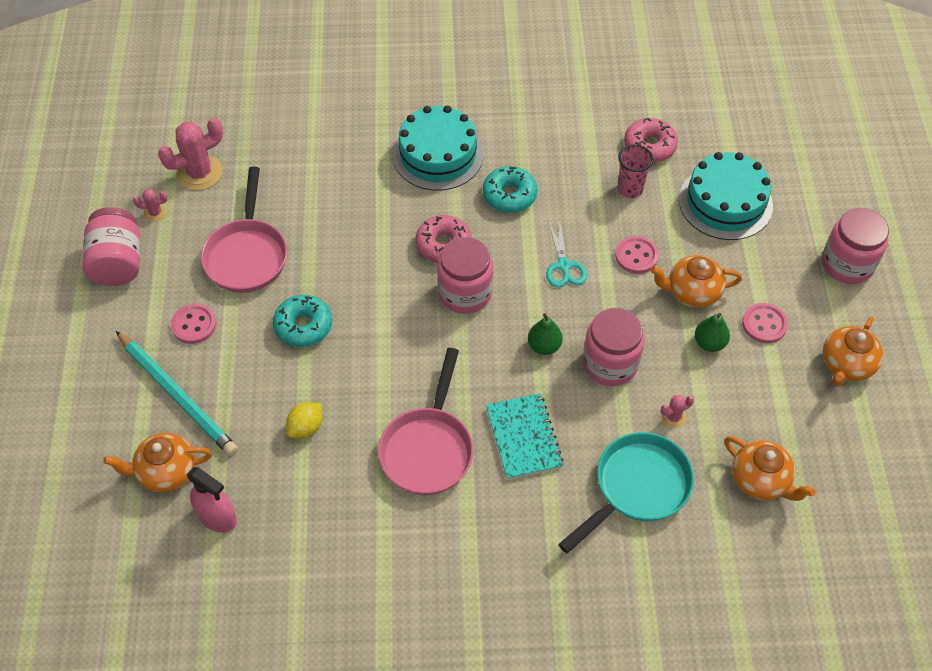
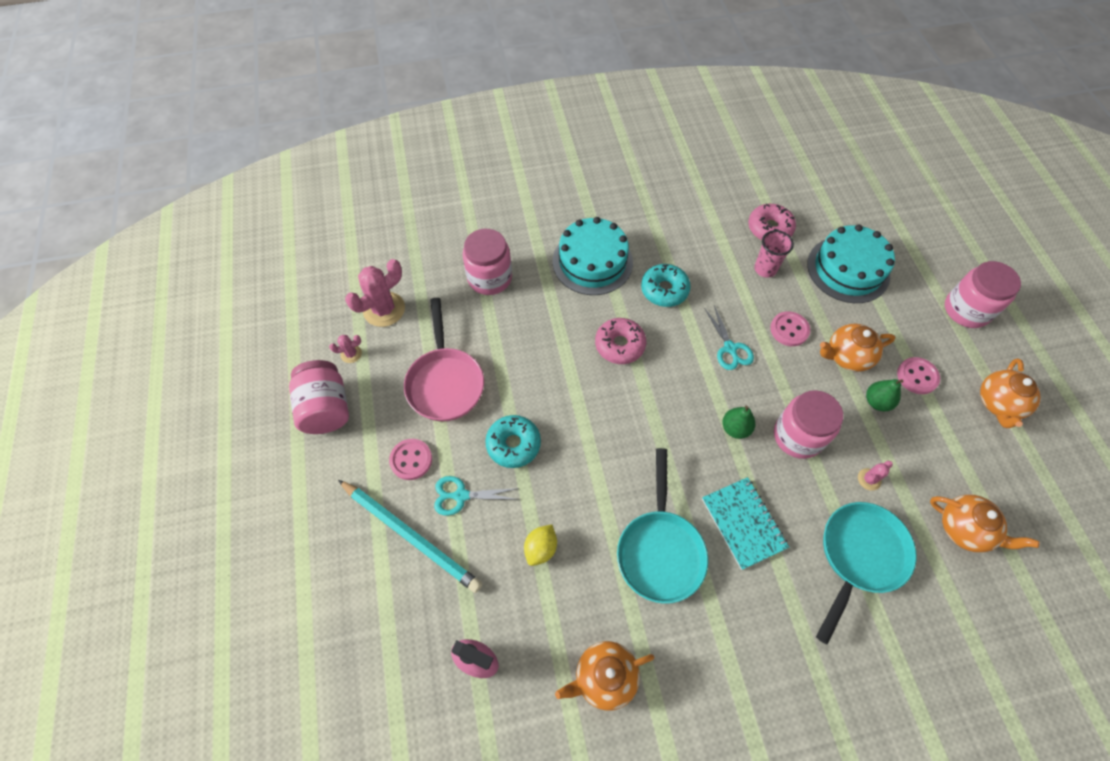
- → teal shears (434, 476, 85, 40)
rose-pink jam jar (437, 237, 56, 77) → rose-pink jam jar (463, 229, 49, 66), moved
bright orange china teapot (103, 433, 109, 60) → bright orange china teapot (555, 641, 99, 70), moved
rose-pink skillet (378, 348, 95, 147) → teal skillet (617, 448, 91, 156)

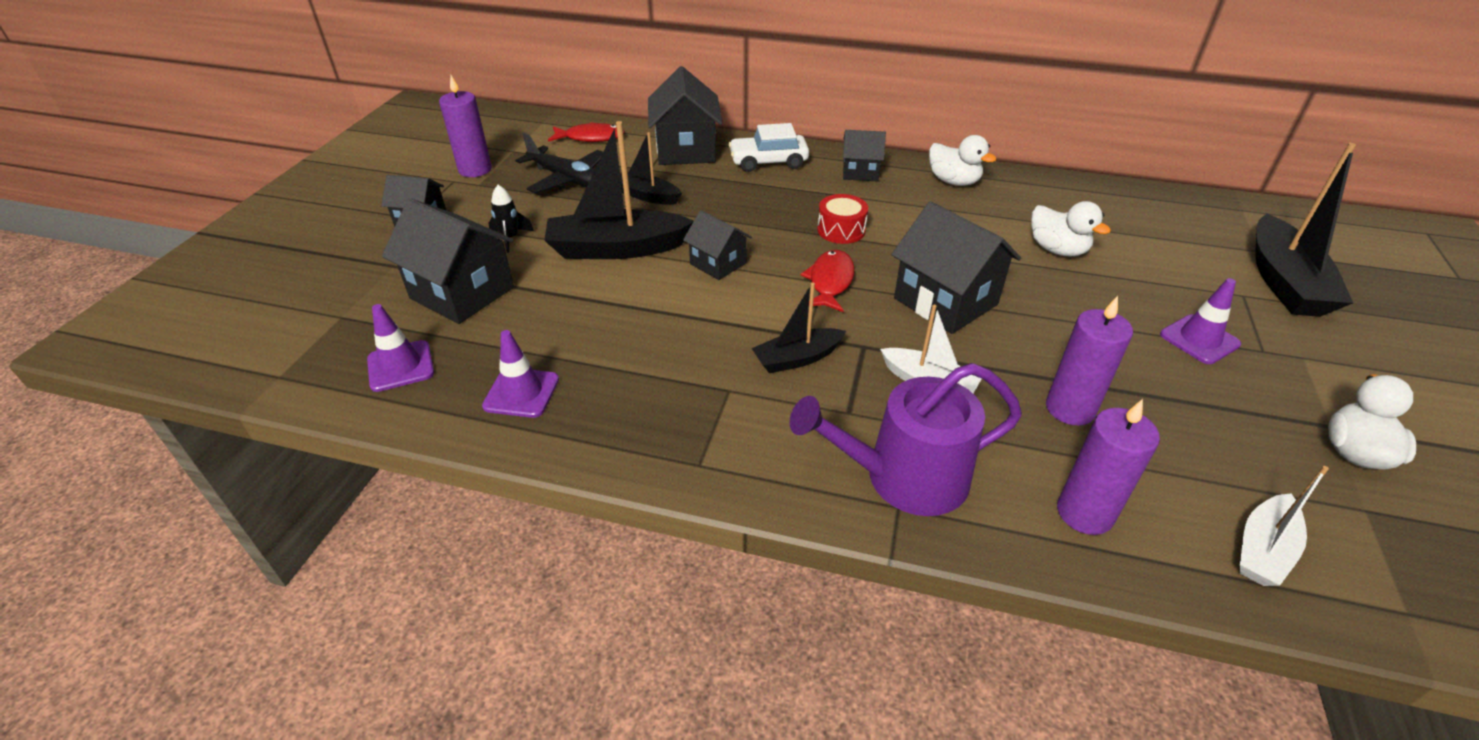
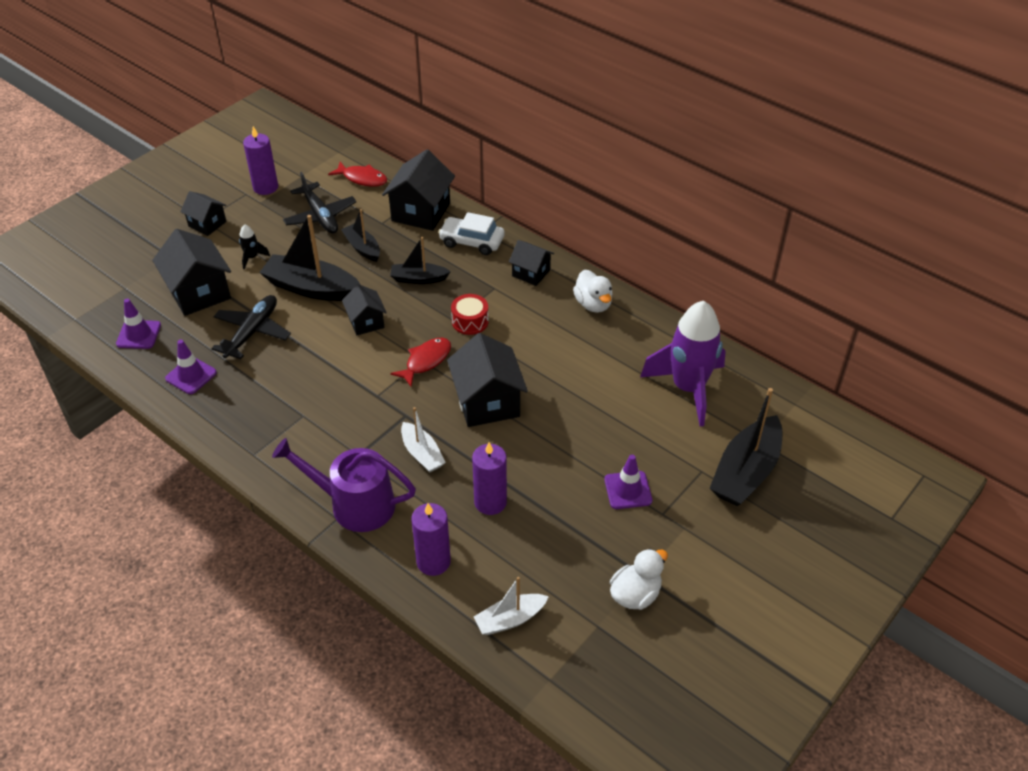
- → jet-black toy plane (212, 295, 79, 64)
jet-black toy boat (751, 282, 95, 91) → jet-black toy boat (390, 237, 61, 47), moved
- → violet toy rocket (640, 301, 86, 126)
pure white duck (1031, 201, 80, 55) → -

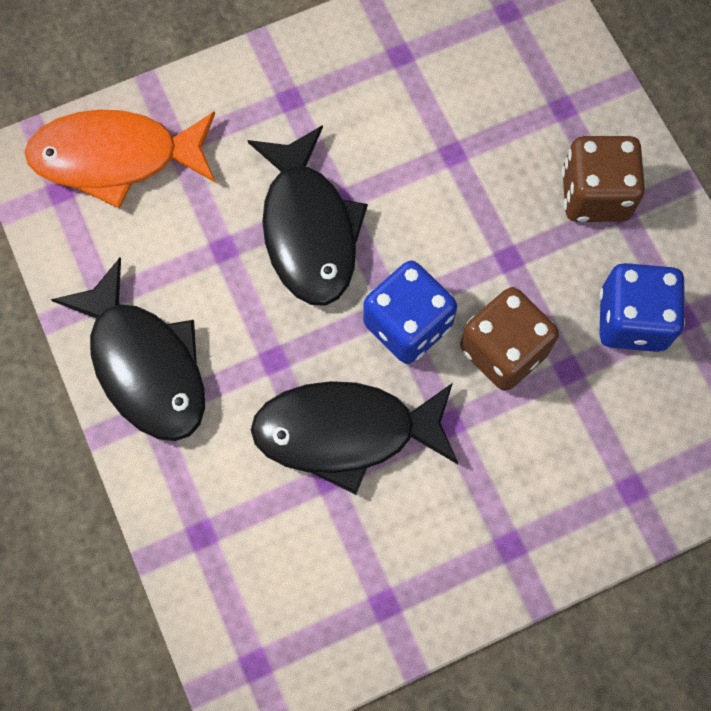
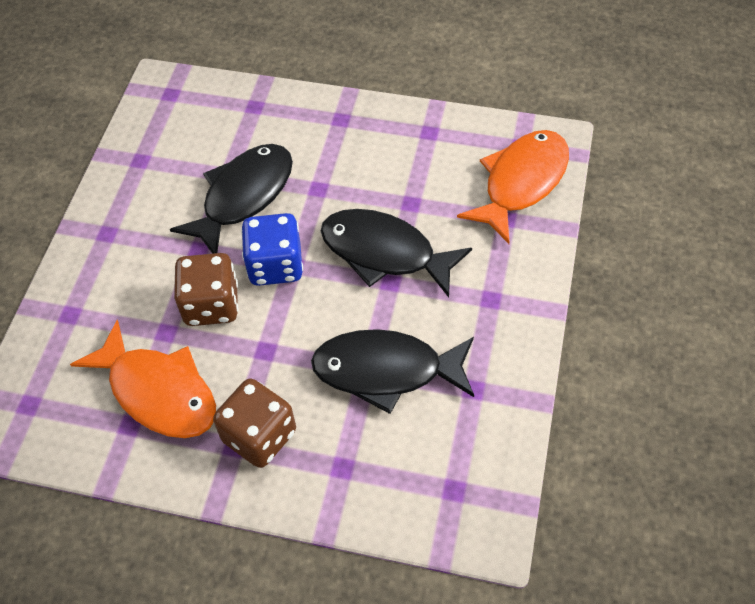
blue dice (599, 263, 86, 89) → bright orange fish (70, 320, 146, 118)
jet-black fish (51, 258, 154, 183) → jet-black fish (311, 329, 163, 85), moved

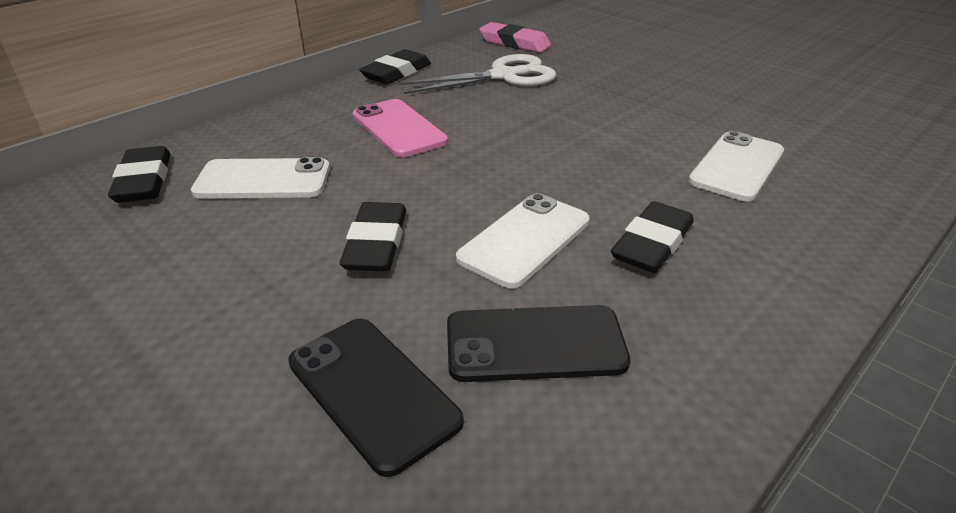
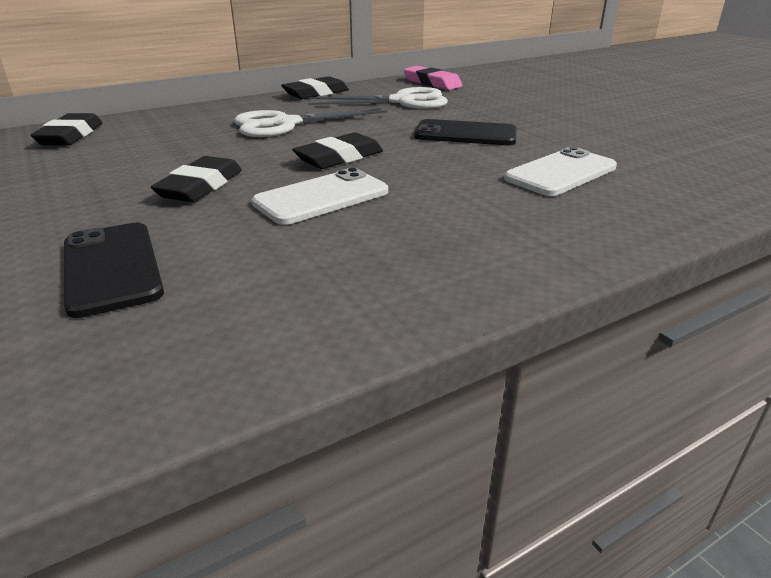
rose-pink phone (353, 99, 95, 58) → pure white shears (234, 108, 153, 29)
jet-black eraser (611, 201, 83, 72) → jet-black eraser (292, 133, 91, 36), moved
jet-black phone (447, 305, 183, 77) → jet-black phone (415, 119, 102, 26), moved
pure white phone (191, 157, 139, 42) → -

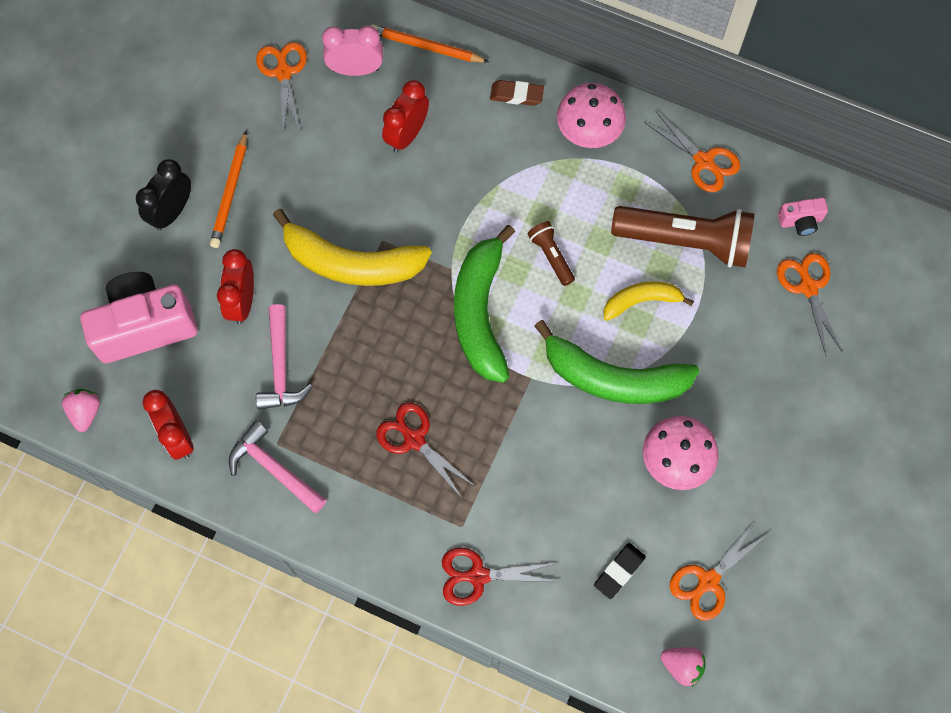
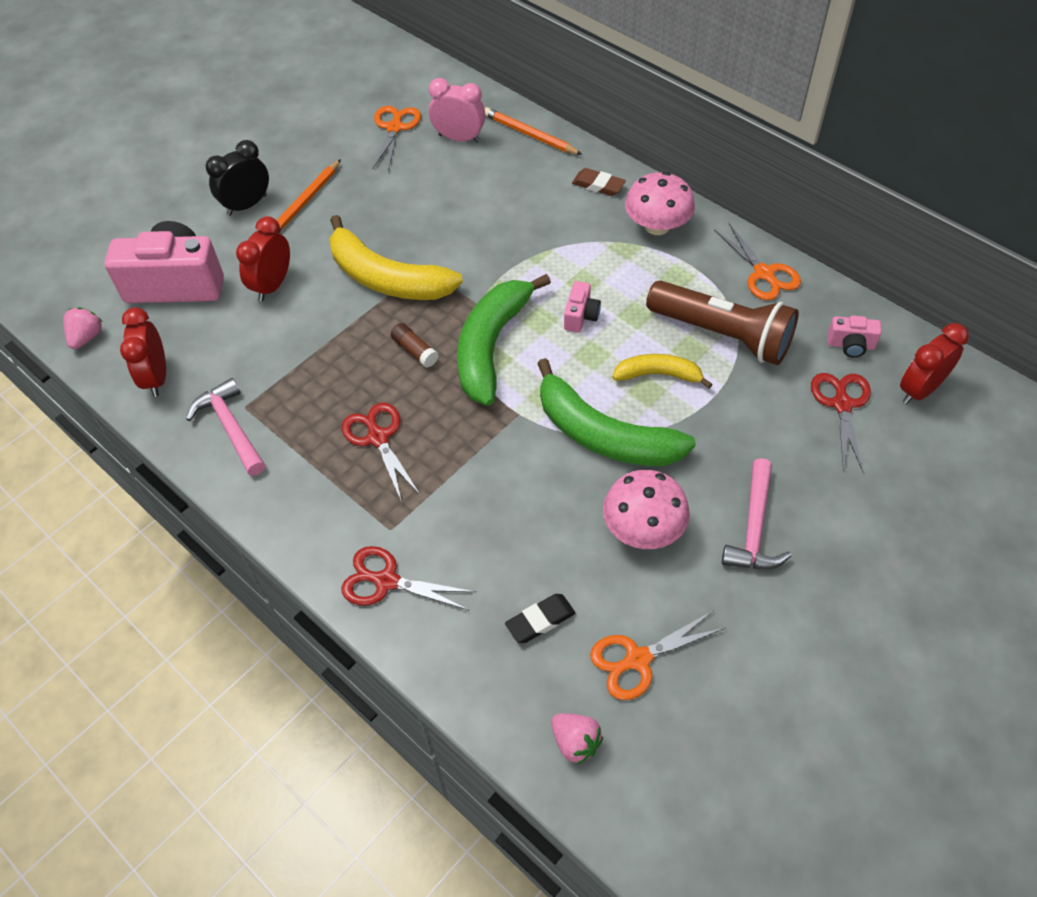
- → dark brown glue stick (391, 323, 48, 45)
dark brown flashlight (528, 221, 47, 65) → rose-pink compact camera (564, 281, 37, 52)
rose-pink claw hammer (256, 304, 57, 106) → rose-pink claw hammer (722, 458, 69, 111), moved
bright orange shears (777, 253, 66, 102) → red shears (811, 373, 60, 100)
red alarm clock (382, 80, 47, 73) → red alarm clock (900, 323, 69, 81), moved

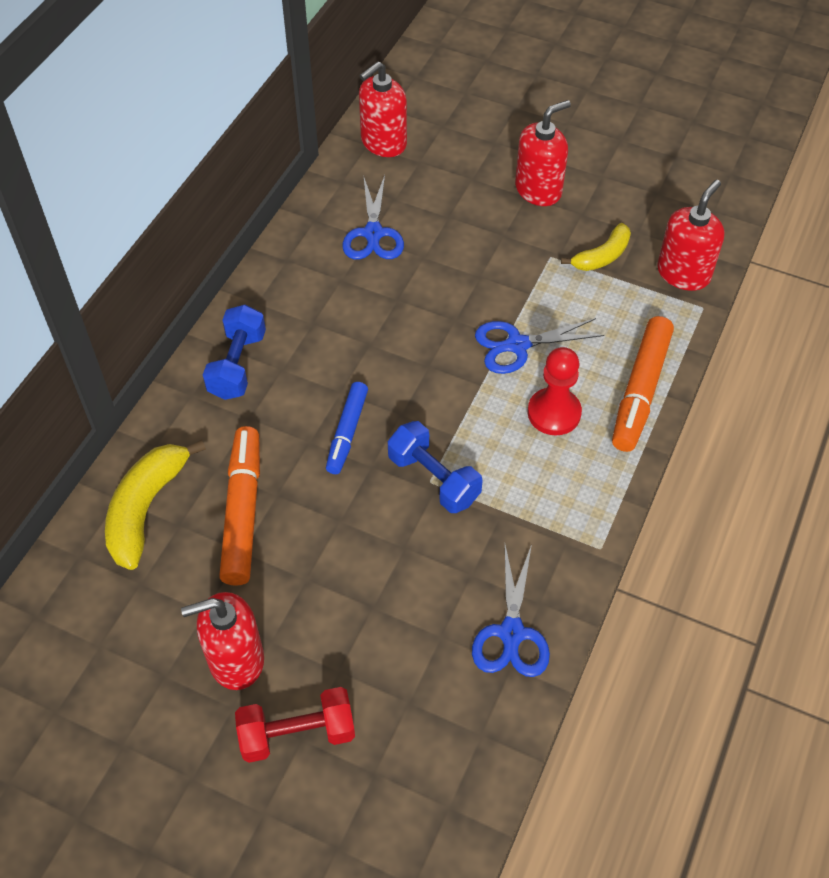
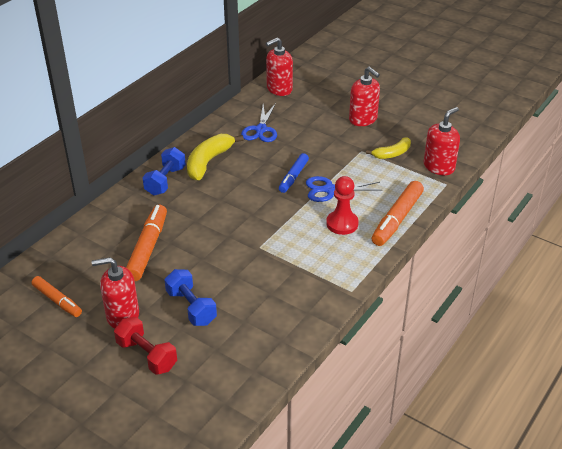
- → bright orange felt pen (32, 276, 50, 41)
red dumbbell (235, 687, 120, 76) → red dumbbell (114, 317, 63, 58), 45 degrees clockwise
blue dumbbell (388, 421, 94, 92) → blue dumbbell (165, 269, 52, 57), moved
bright yellow banana (105, 440, 101, 130) → bright yellow banana (187, 134, 57, 47), moved
blue felt pen (326, 382, 42, 92) → blue felt pen (279, 153, 30, 40), moved
red soap pump (515, 100, 56, 106) → red soap pump (349, 67, 31, 59), 75 degrees clockwise
blue shears (472, 544, 78, 133) → -

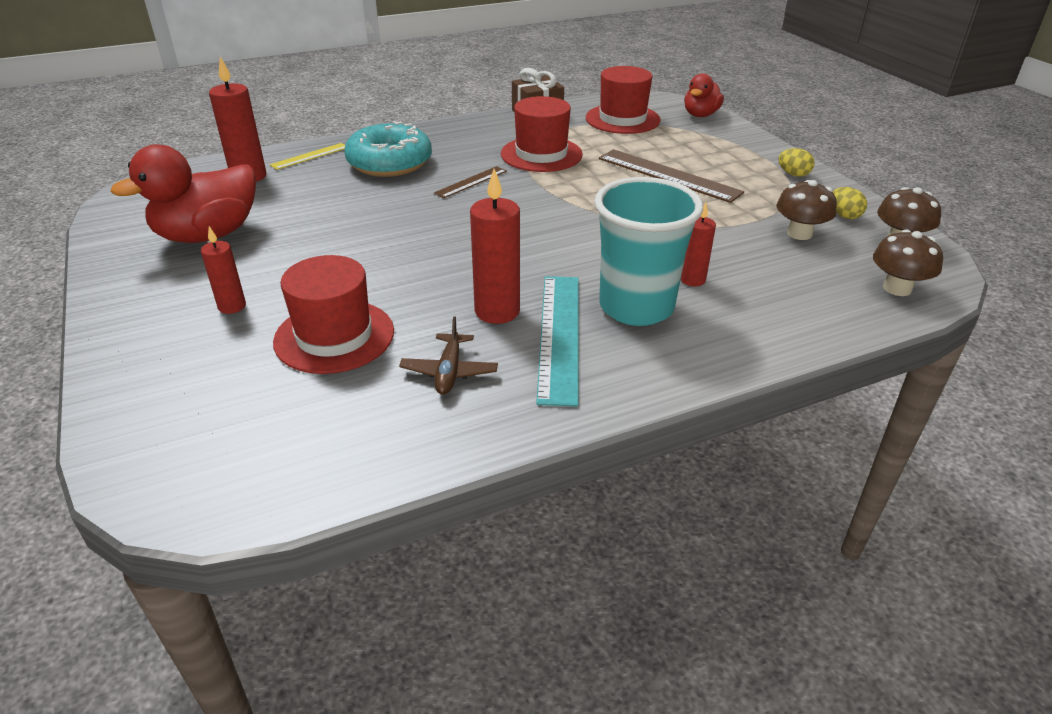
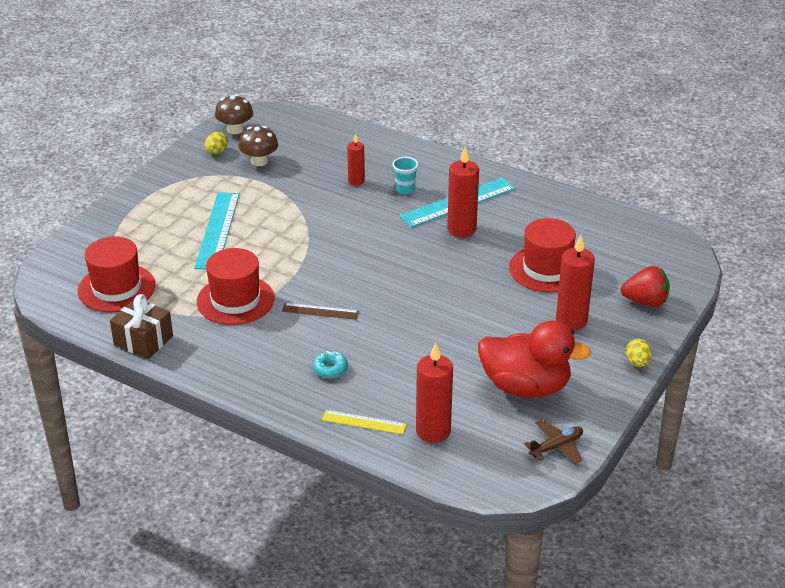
dark brown measuring stick (599, 149, 145, 54) → teal measuring stick (194, 192, 46, 77)
teal glazed donut (344, 121, 88, 56) → teal glazed donut (313, 351, 35, 27), x0.42
teal cup (594, 177, 109, 149) → teal cup (392, 157, 26, 37), x0.42
dark brown toy plane (399, 317, 99, 78) → dark brown toy plane (524, 419, 59, 45), moved
red wax candle (201, 226, 45, 88) → red wax candle (556, 234, 39, 96), x1.67
- → red strawberry (621, 266, 49, 41)
bright yellow egg shape (778, 148, 36, 29) → bright yellow egg shape (626, 338, 26, 29), moved
red duck (684, 73, 40, 44) → -
dark brown fungus (873, 230, 70, 66) → -

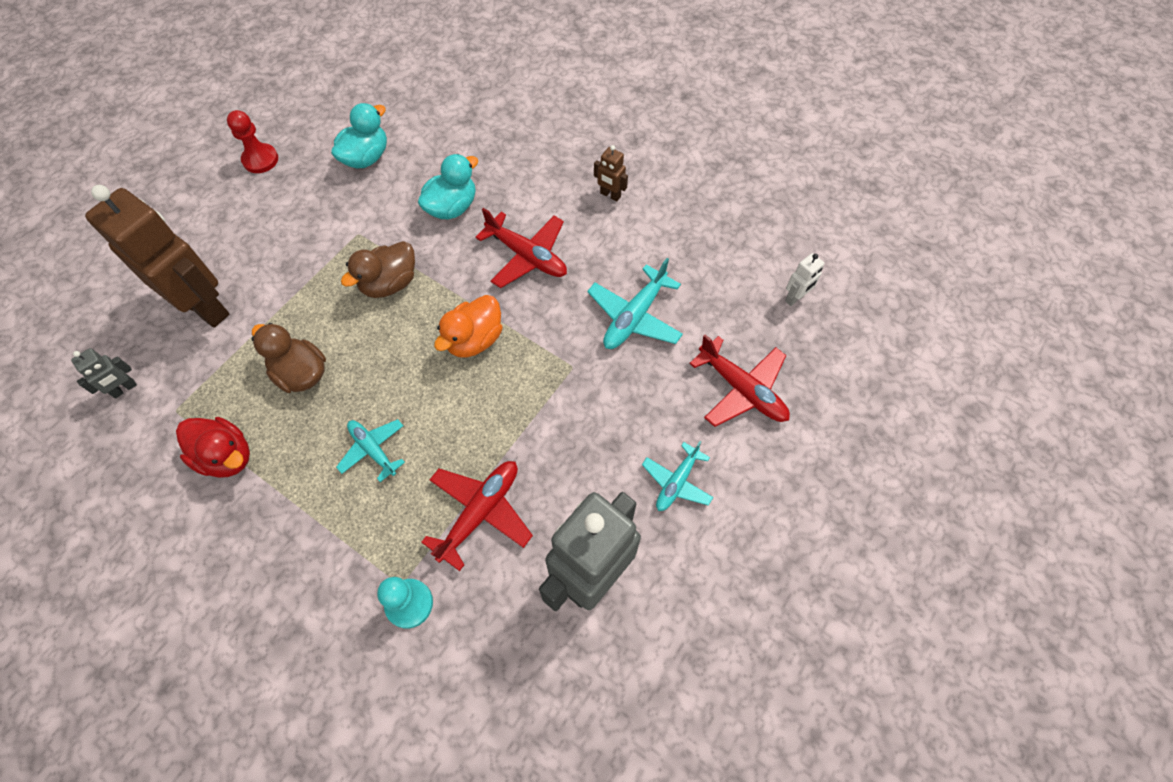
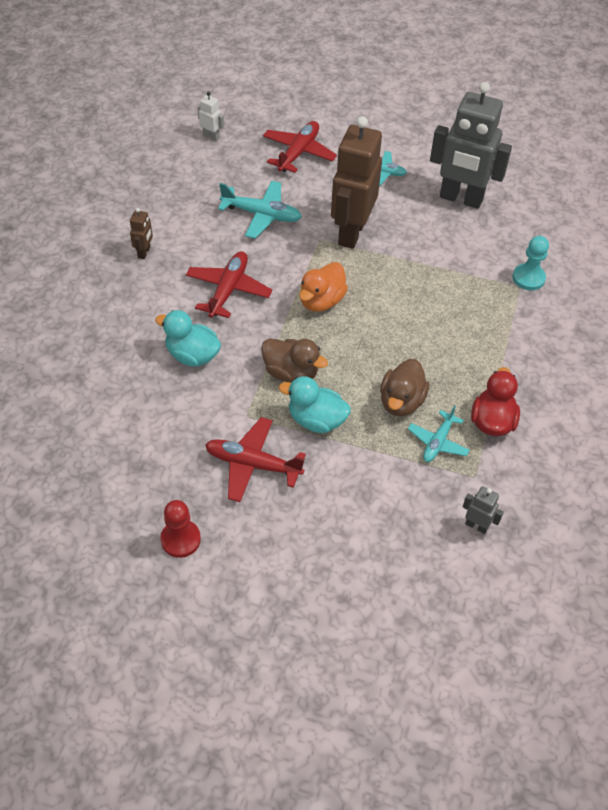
red toy plane (421, 461, 112, 110) → red toy plane (205, 417, 101, 85), moved
teal duck (331, 103, 56, 65) → teal duck (279, 376, 72, 57), moved
bright orange duck (434, 295, 69, 63) → bright orange duck (299, 262, 49, 50), 105 degrees clockwise
dark brown toy robot (85, 185, 144, 143) → dark brown toy robot (331, 116, 51, 133), moved
teal toy plane (336, 419, 69, 63) → teal toy plane (408, 405, 62, 57), moved

